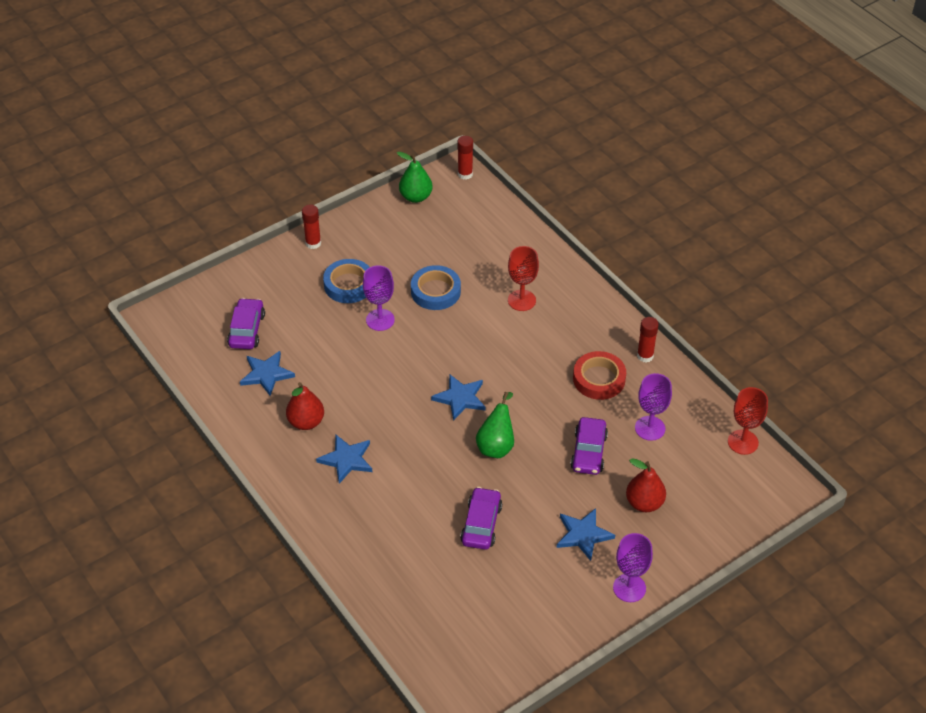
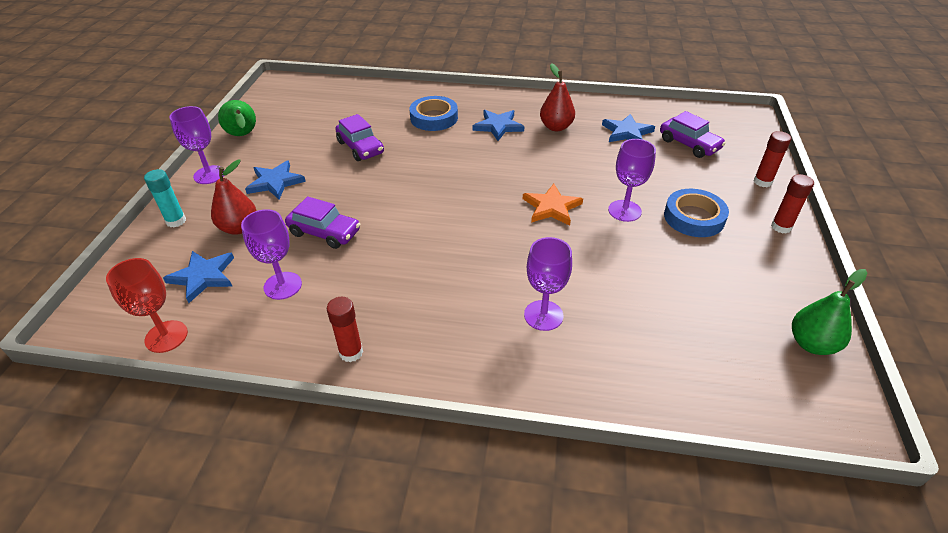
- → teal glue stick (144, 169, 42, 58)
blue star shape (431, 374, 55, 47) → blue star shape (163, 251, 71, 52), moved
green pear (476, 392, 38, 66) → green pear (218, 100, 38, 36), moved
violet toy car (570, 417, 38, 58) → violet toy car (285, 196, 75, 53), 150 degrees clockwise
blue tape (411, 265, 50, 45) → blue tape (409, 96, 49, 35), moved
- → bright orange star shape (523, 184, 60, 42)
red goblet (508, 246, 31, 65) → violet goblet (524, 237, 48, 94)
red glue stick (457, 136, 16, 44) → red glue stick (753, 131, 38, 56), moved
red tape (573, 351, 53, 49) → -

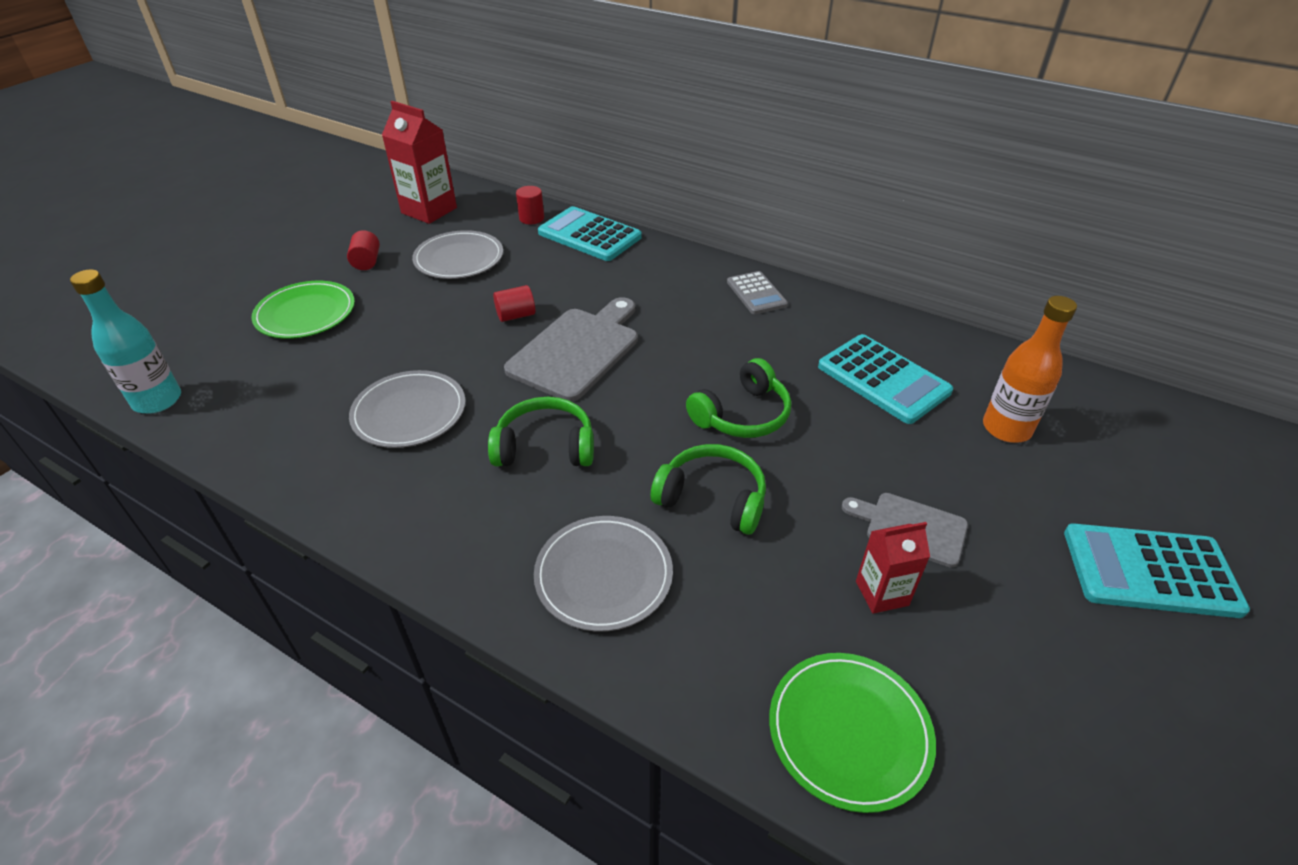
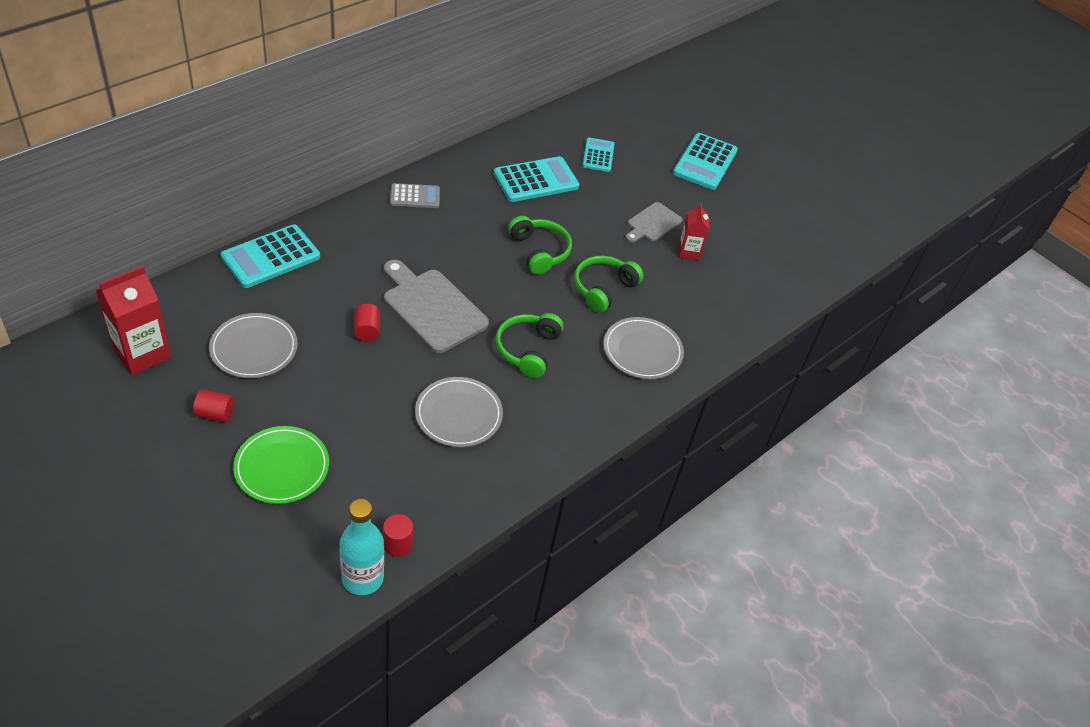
red cylinder shape (516, 186, 28, 38) → red cylinder shape (383, 514, 30, 43), moved
bright orange bottle (983, 296, 94, 147) → teal calculator (582, 138, 33, 34)
green plate (769, 653, 167, 160) → -

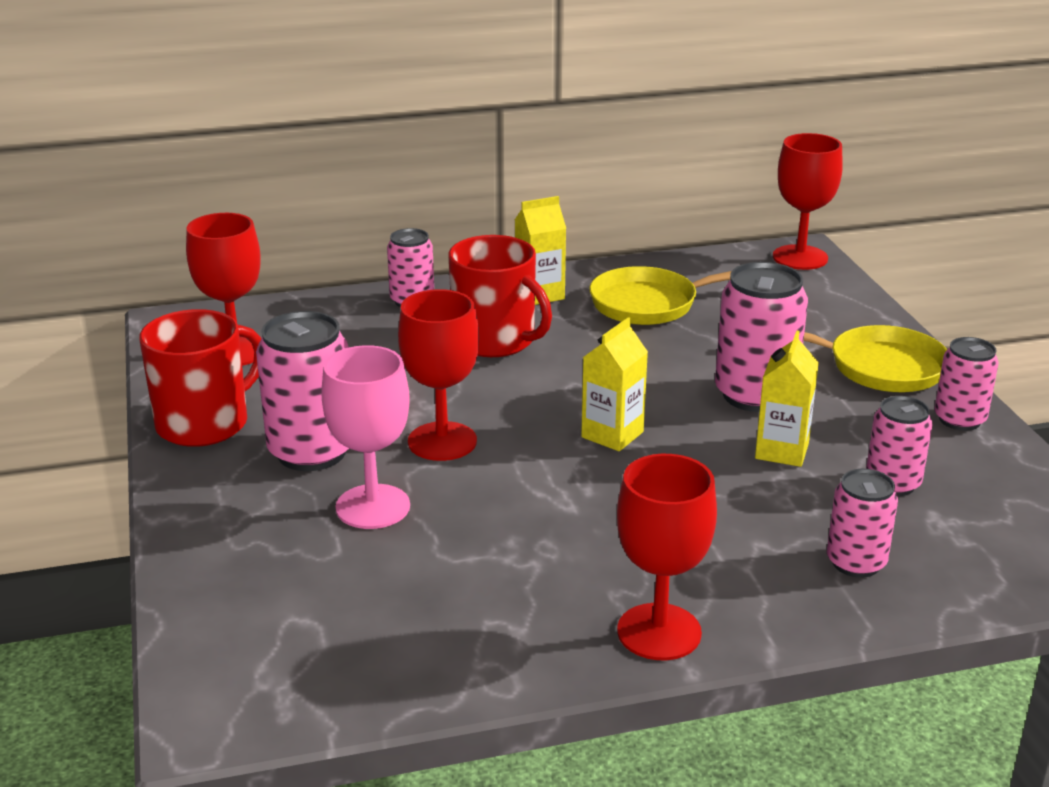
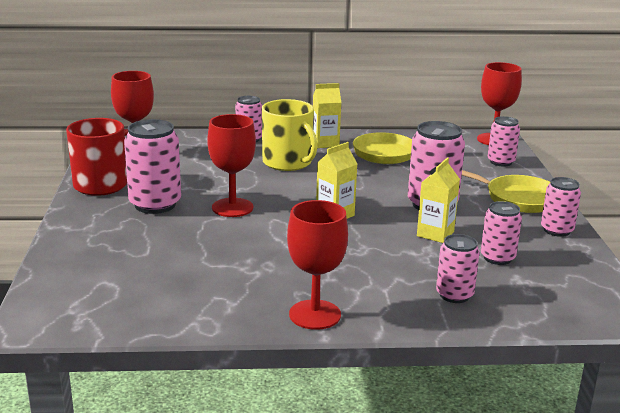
red tea mug (448, 235, 104, 122) → bright yellow tea mug (262, 99, 55, 72)
- → rose-pink can (488, 116, 32, 51)
rose-pink goblet (321, 345, 89, 184) → -

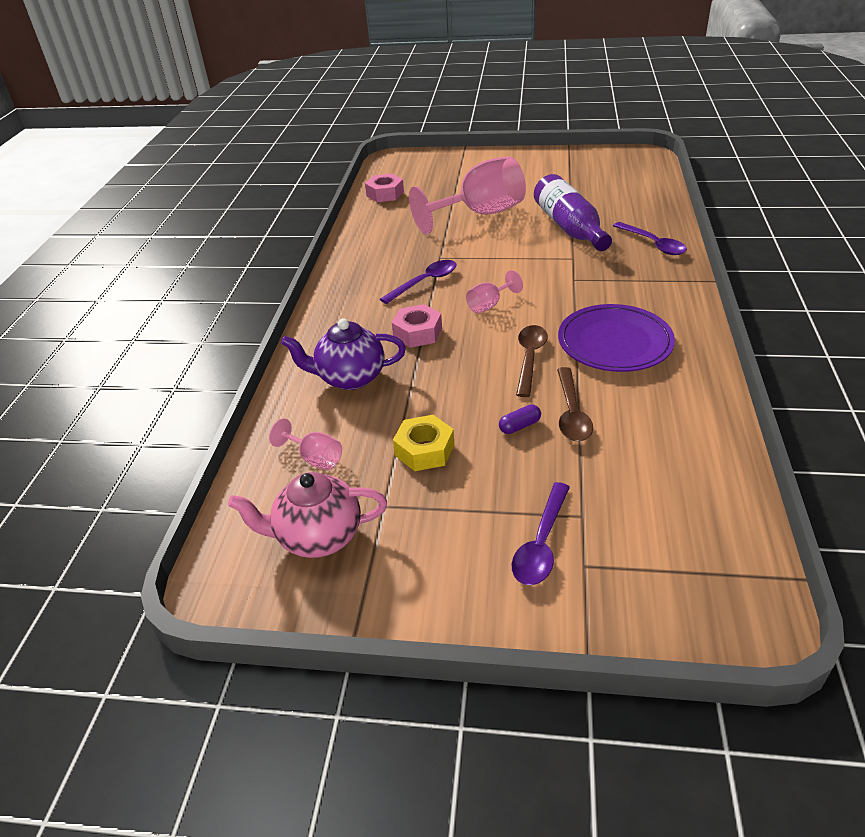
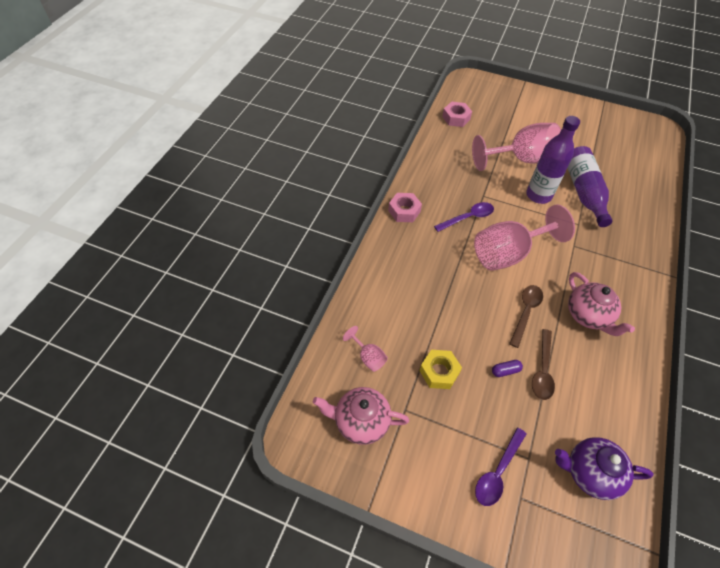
rose-pink nut (392, 304, 50, 44) → rose-pink nut (388, 193, 34, 29), moved
rose-pink goblet (466, 270, 57, 43) → rose-pink goblet (474, 205, 101, 66), x2.27
- → violet bottle (526, 116, 54, 88)
violet china teapot (281, 318, 125, 72) → violet china teapot (555, 437, 99, 63), moved
violet plate (558, 304, 117, 68) → rose-pink china teapot (568, 272, 67, 64)
violet tablespoon (613, 222, 74, 33) → -

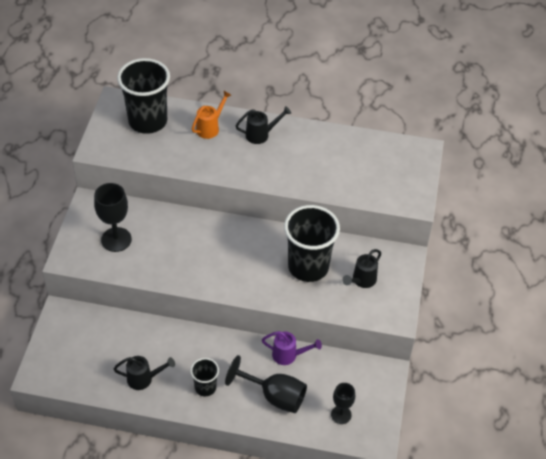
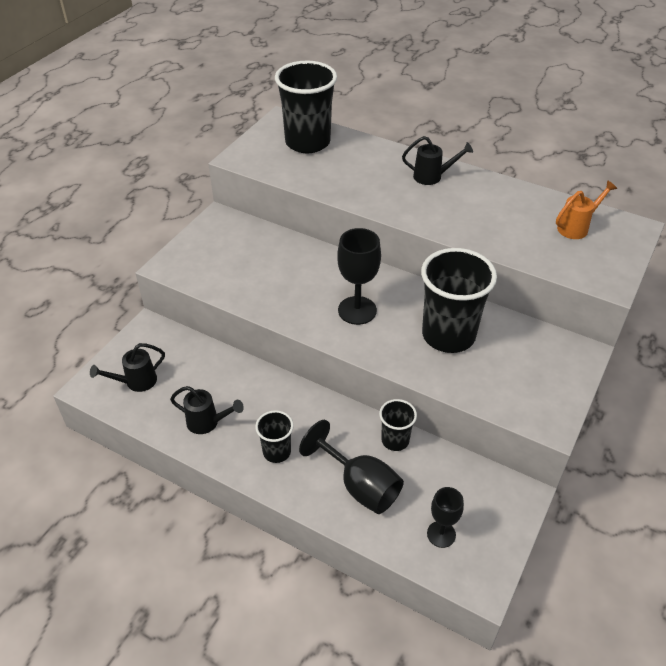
jet-black sprinkling can (342, 249, 39, 39) → jet-black sprinkling can (90, 343, 75, 49), moved
jet-black goblet (94, 183, 38, 69) → jet-black goblet (337, 228, 44, 97), moved
violet sprinkling can (262, 331, 60, 34) → jet-black cup (379, 399, 38, 52)
bright orange sprinkling can (192, 91, 39, 48) → bright orange sprinkling can (556, 181, 61, 58), moved

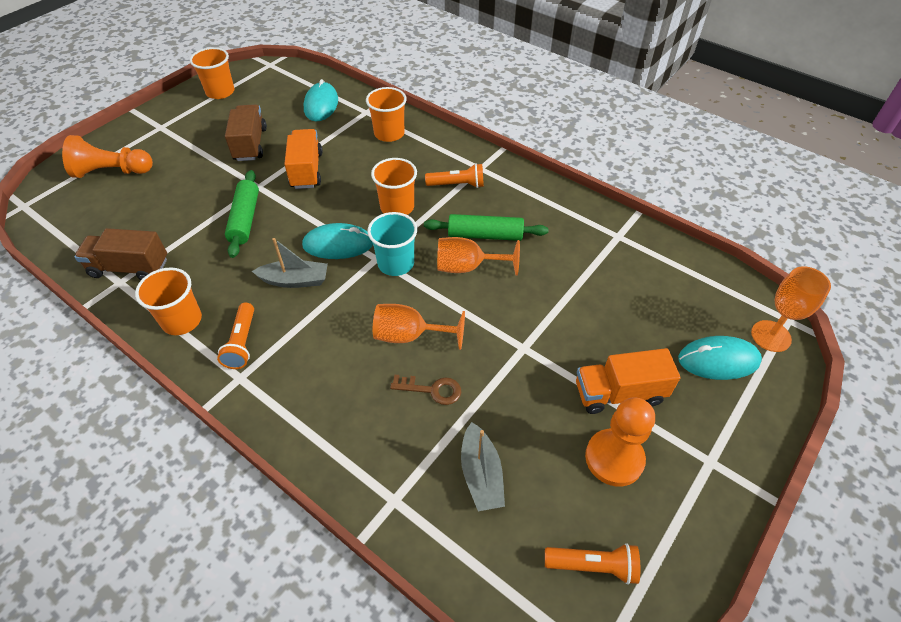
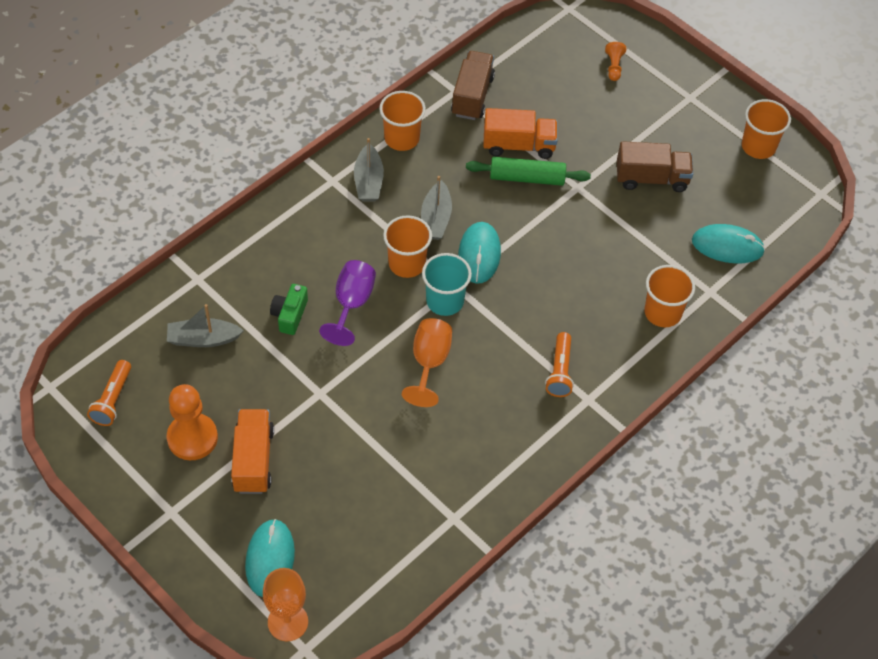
dark brown latchkey (390, 375, 71, 30) → green compact camera (270, 284, 38, 51)
bright orange goblet (373, 304, 92, 46) → violet goblet (319, 260, 57, 86)
bright orange flashlight (217, 302, 37, 67) → gray toy boat (354, 138, 30, 63)
bright orange cup (371, 158, 46, 57) → bright orange cup (383, 215, 49, 63), moved
bright orange toy truck (284, 129, 39, 60) → bright orange toy truck (483, 108, 75, 51), moved
bright orange game pawn (62, 135, 91, 43) → bright orange game pawn (605, 42, 21, 39), x0.50
green dough roller (424, 214, 125, 27) → -

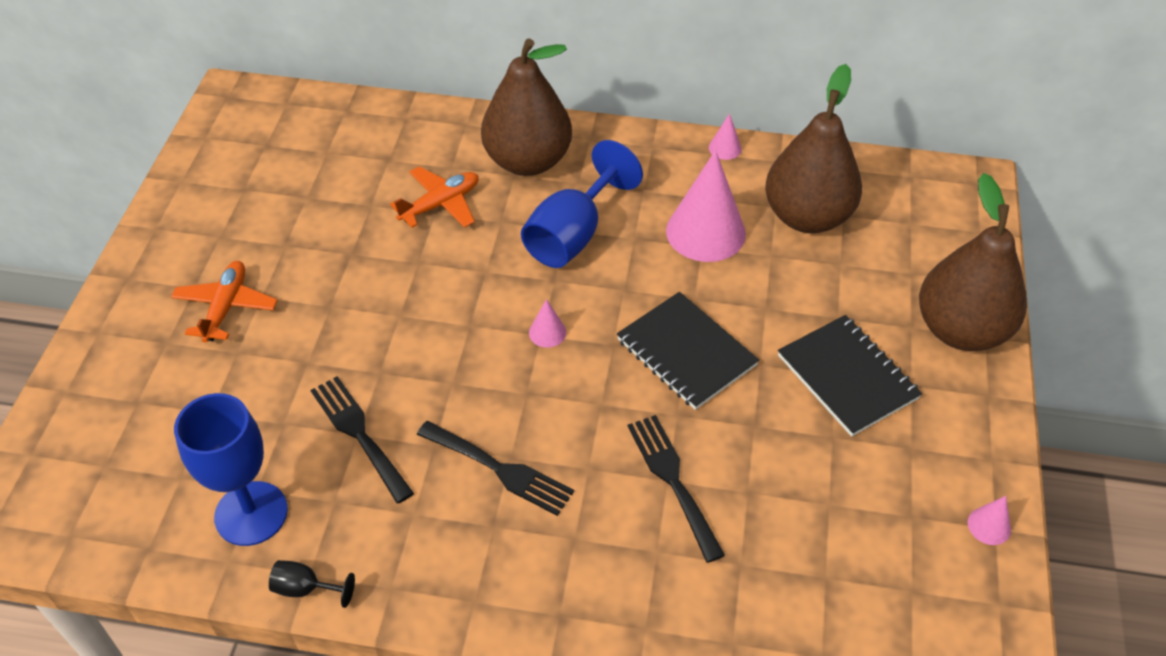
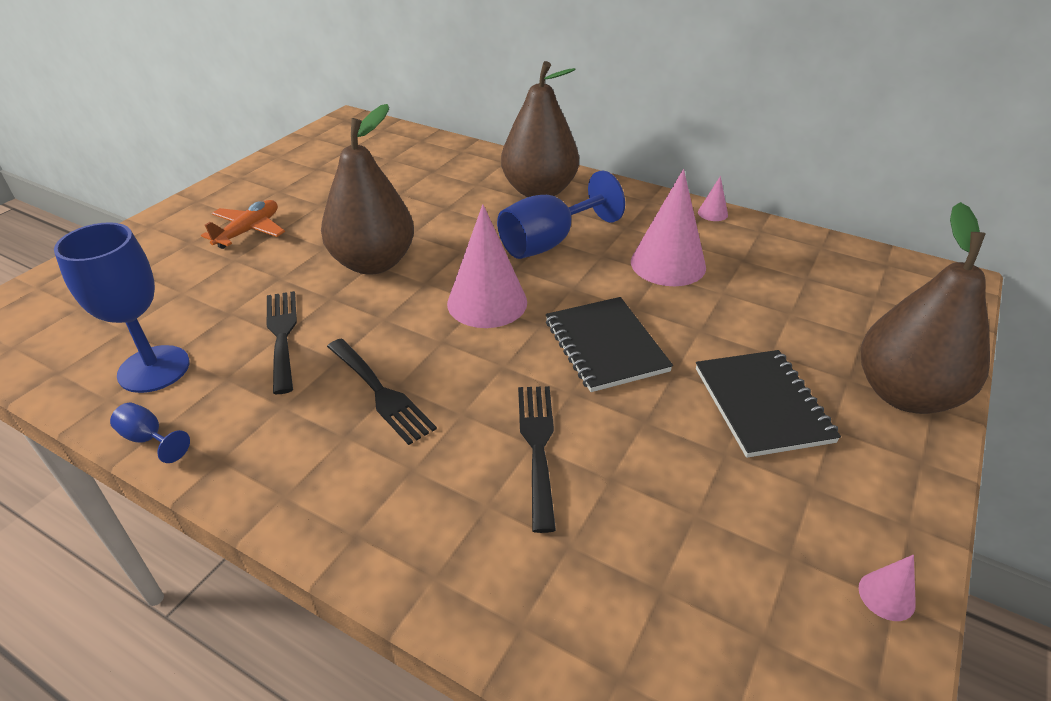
jet-black goblet (269, 560, 86, 48) → blue goblet (110, 403, 80, 60)
dark brown pear (765, 64, 97, 169) → dark brown pear (321, 104, 93, 171), moved
rose-pink cone (529, 299, 37, 49) → rose-pink cone (447, 204, 80, 124), x2.27
bright orange toy plane (390, 166, 89, 62) → -

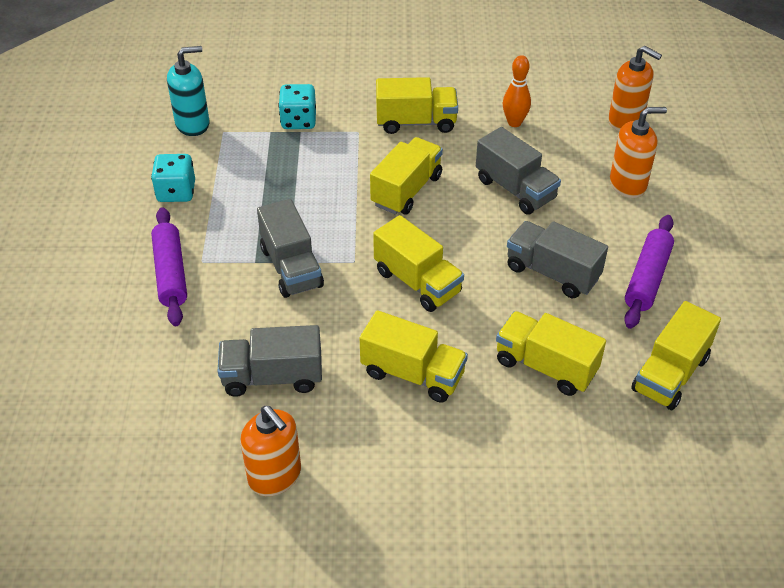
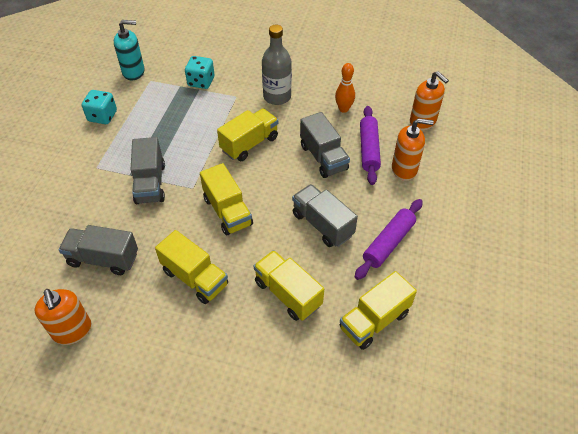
bright yellow toy truck (376, 77, 82, 57) → gray bottle (262, 25, 30, 80)
violet dough roller (151, 207, 36, 119) → violet dough roller (360, 106, 21, 79), moved

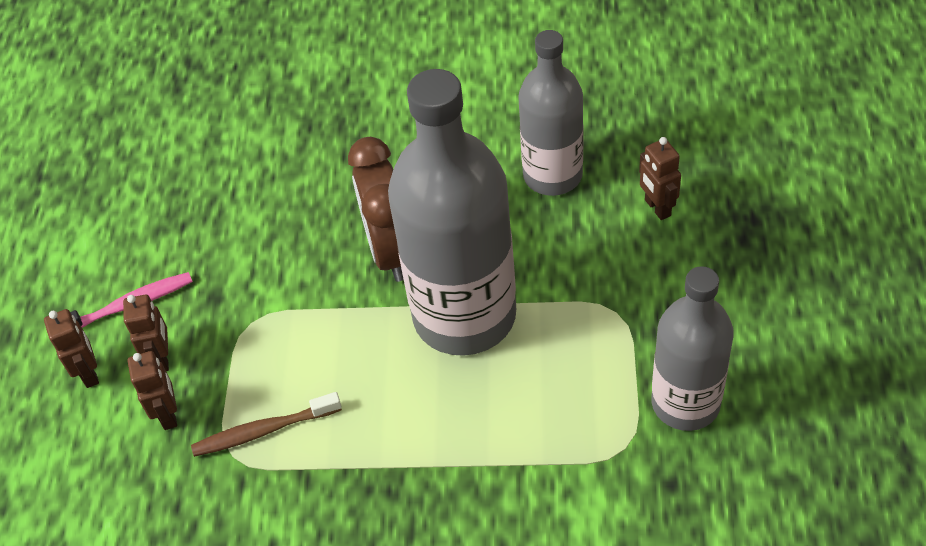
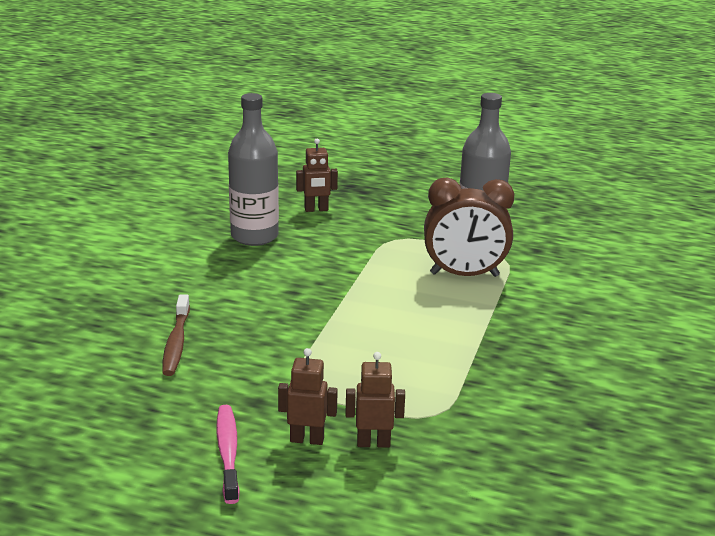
dark brown toothbrush (191, 392, 151, 65) → dark brown toothbrush (162, 294, 28, 82), moved
dark brown alarm clock (348, 137, 56, 145) → dark brown alarm clock (424, 178, 90, 99), moved
dark brown toy robot (44, 309, 55, 79) → -
gray bottle (388, 69, 128, 287) → -

